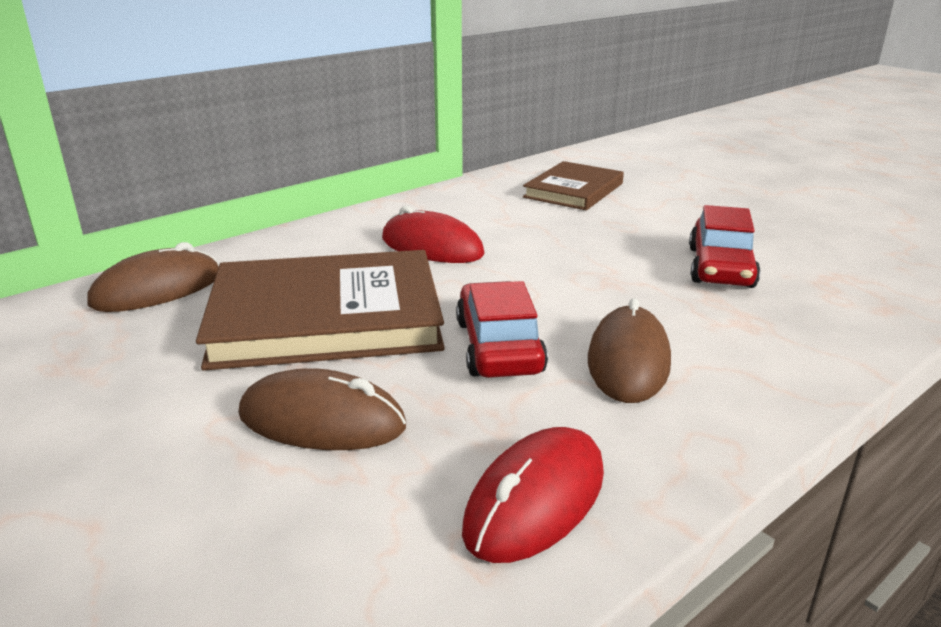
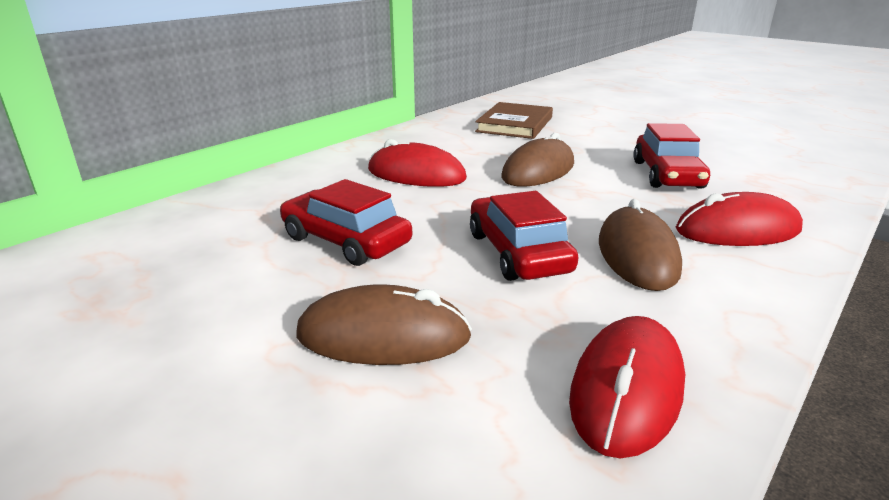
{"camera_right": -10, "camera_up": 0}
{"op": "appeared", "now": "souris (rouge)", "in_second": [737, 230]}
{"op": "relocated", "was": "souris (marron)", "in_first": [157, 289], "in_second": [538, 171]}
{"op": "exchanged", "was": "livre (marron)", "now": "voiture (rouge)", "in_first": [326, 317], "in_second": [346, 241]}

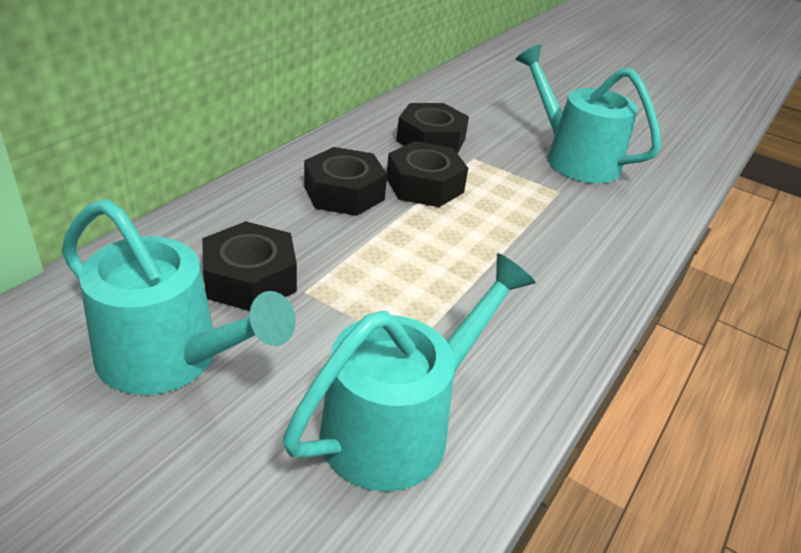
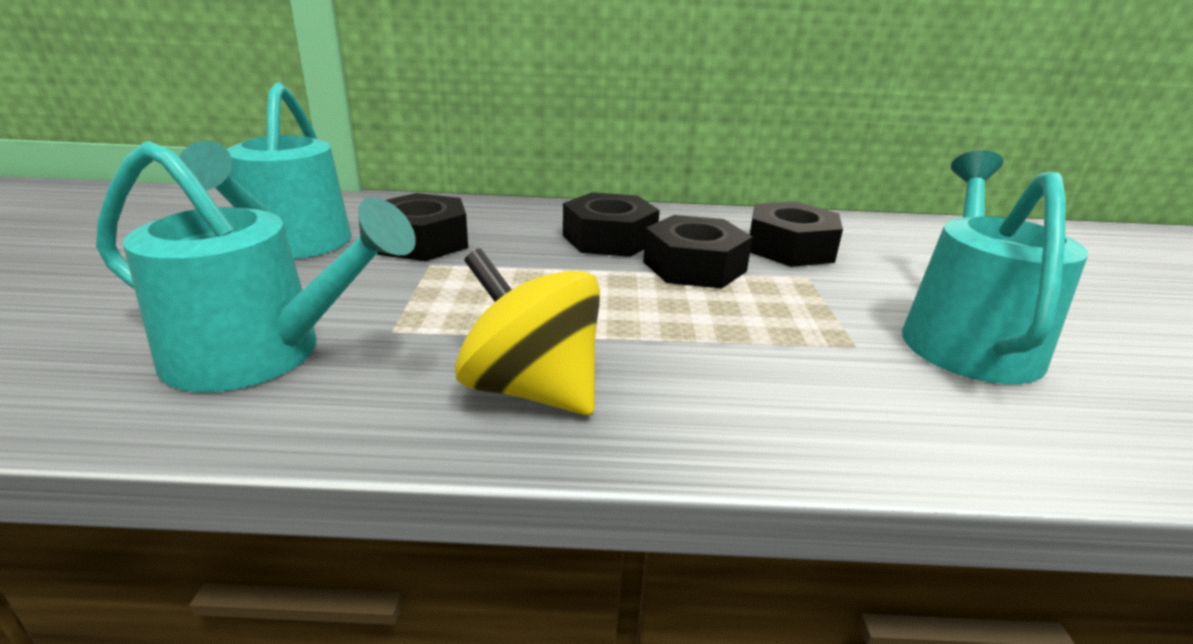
{"camera_right": 60, "camera_up": -10}
{"op": "appeared", "now": "toupie (jaune)", "in_second": [531, 389]}

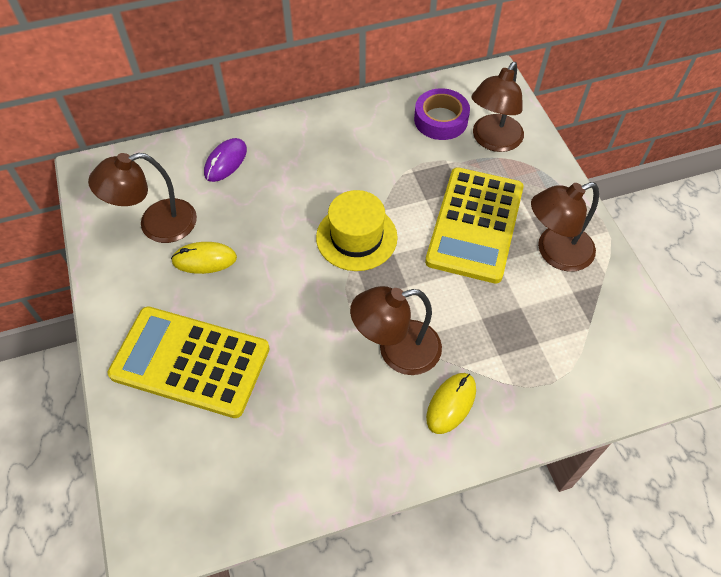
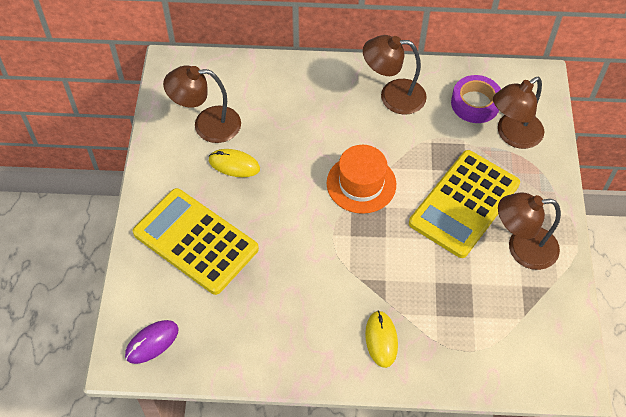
{"camera_right": 20, "camera_up": 0}
{"op": "relocated", "was": "souris (violet)", "in_first": [225, 162], "in_second": [152, 342]}
{"op": "relocated", "was": "lampe (marron)", "in_first": [397, 351], "in_second": [393, 96]}
{"op": "colour", "was": "chapeau (jaune)", "now": "chapeau (orange)", "in_first": [356, 237], "in_second": [361, 184]}
{"op": "spun", "was": "souris (jaune)", "in_first": [451, 404], "in_second": [381, 339], "clockwise": -60}

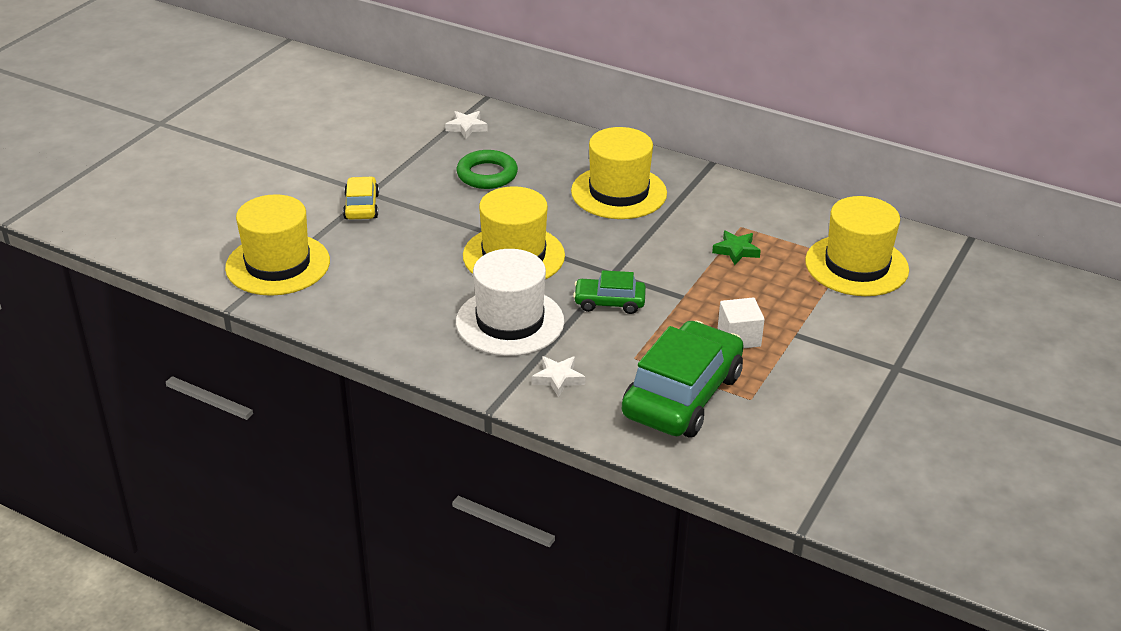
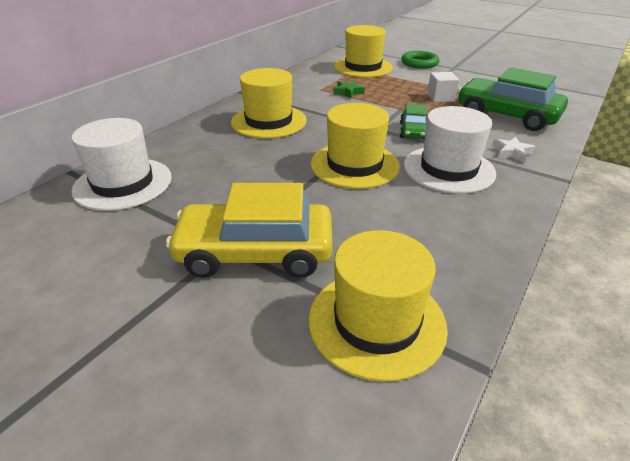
{"camera_right": -85, "camera_up": 0}
{"op": "relocated", "was": "anneau (vert)", "in_first": [487, 174], "in_second": [419, 63]}
{"op": "exchanged", "was": "étoile (blanc)", "now": "chapeau (blanc)", "in_first": [466, 127], "in_second": [123, 183]}
{"op": "size", "was": "voiture (jaune)", "in_first": [361, 206], "in_second": [255, 252], "ratio": 1.99}

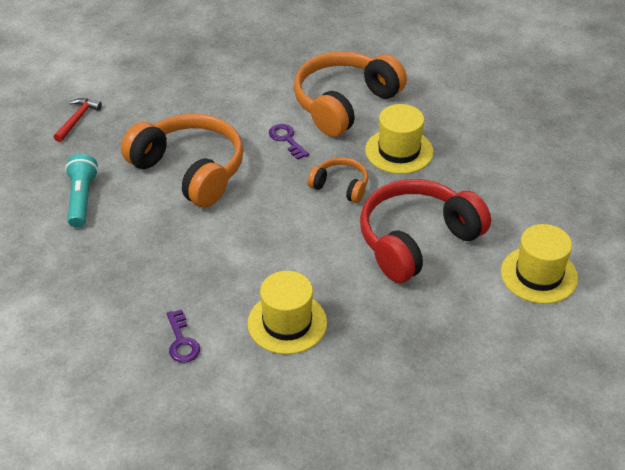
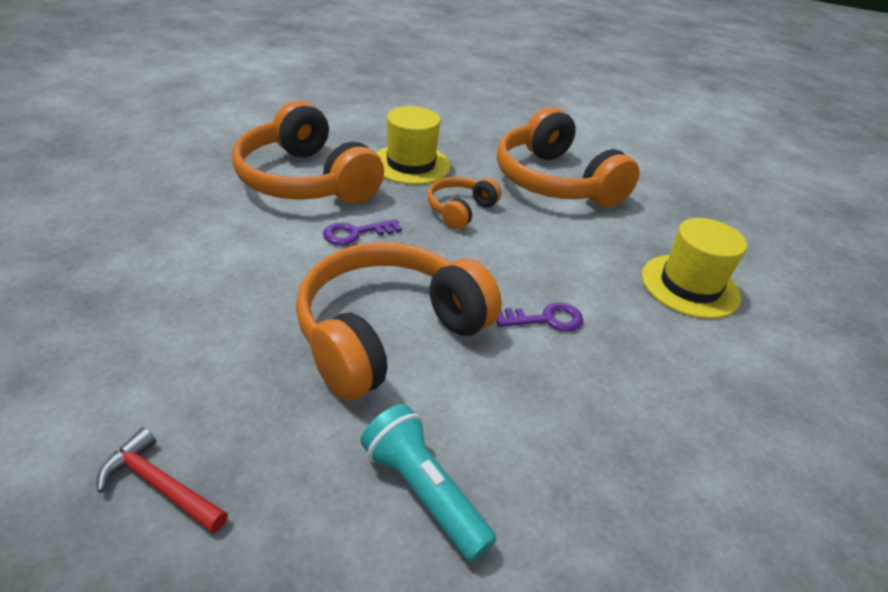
{"camera_right": -85, "camera_up": -5}
{"op": "missing", "was": "chapeau (jaune)", "in_first": [539, 275]}
{"op": "relocated", "was": "clé (violet)", "in_first": [182, 341], "in_second": [546, 319]}
{"op": "colour", "was": "casque audio (rouge)", "now": "casque audio (orange)", "in_first": [417, 240], "in_second": [555, 181]}
{"op": "spun", "was": "lampe de poche (turquoise)", "in_first": [82, 199], "in_second": [424, 491], "clockwise": 45}

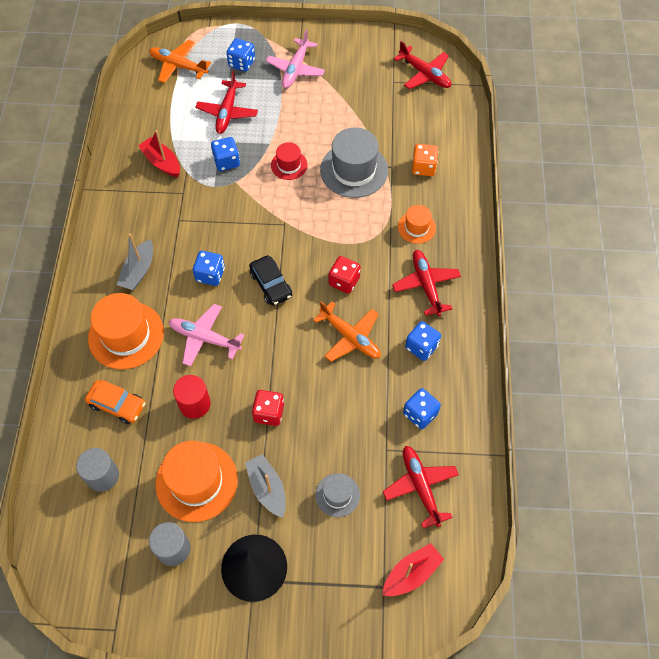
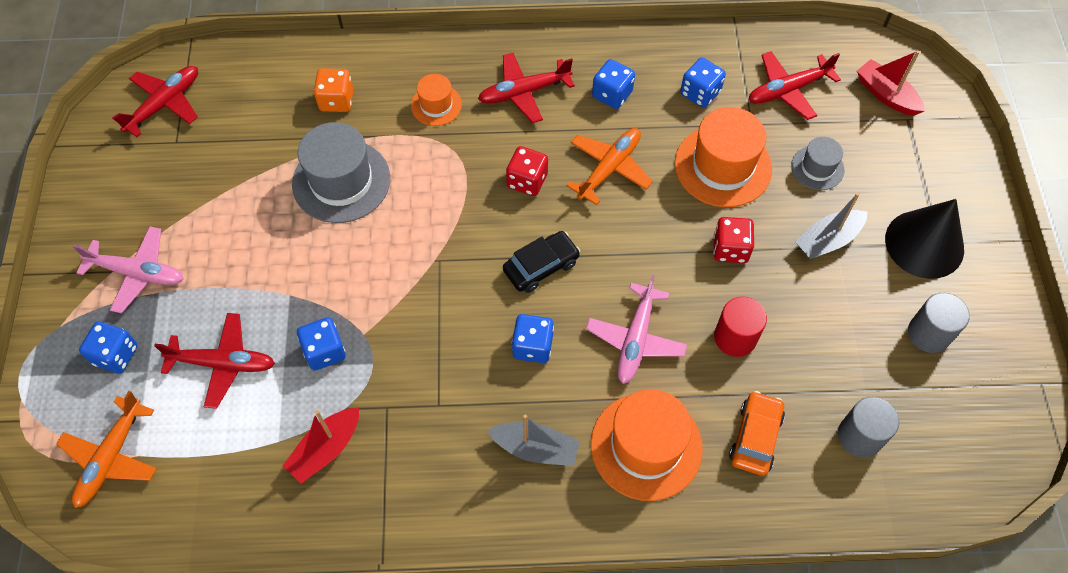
{"camera_right": -95, "camera_up": 0}
{"op": "missing", "was": "chapeau (rouge)", "in_first": [289, 165]}
{"op": "relocated", "was": "chapeau (orange)", "in_first": [196, 481], "in_second": [723, 166]}

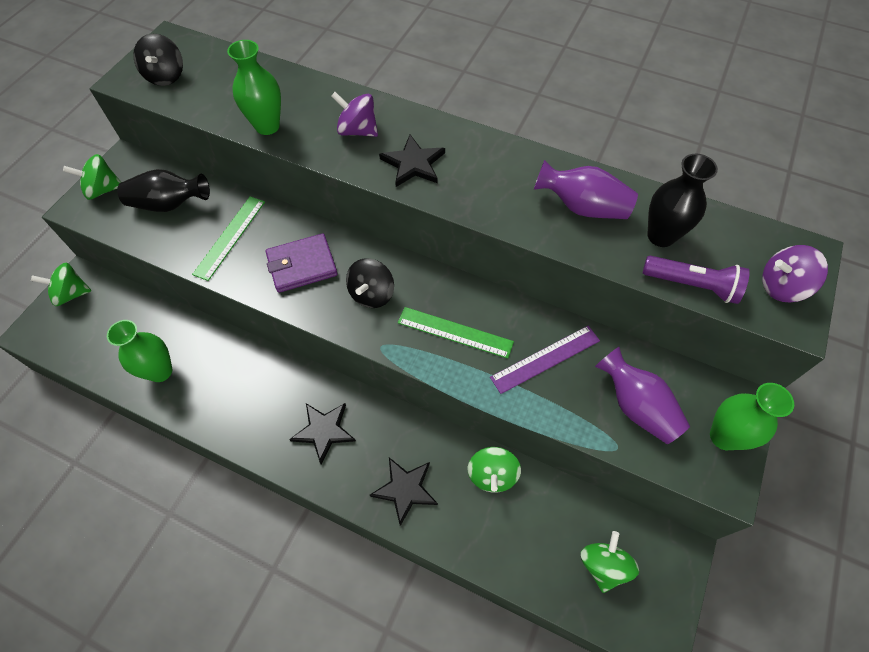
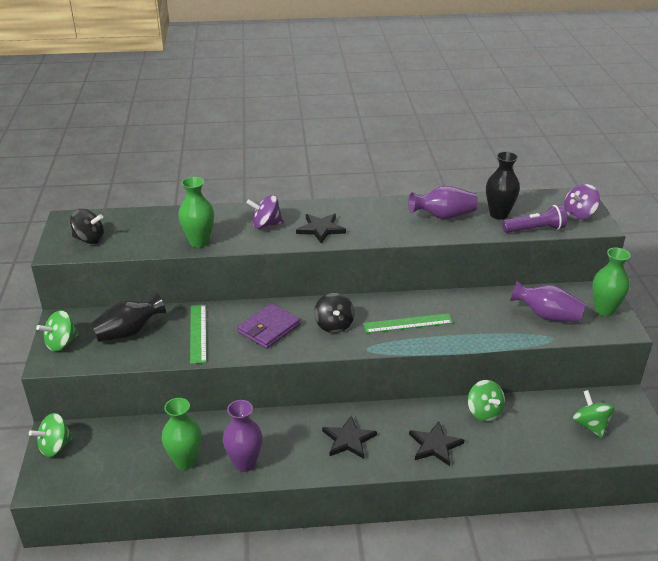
{"camera_right": -30, "camera_up": -25}
{"op": "missing", "was": "règle (violet)", "in_first": [545, 359]}
{"op": "appeared", "now": "vase (violet)", "in_second": [244, 463]}
{"op": "spun", "was": "toupie (noir)", "in_first": [166, 76], "in_second": [89, 239], "clockwise": -45}

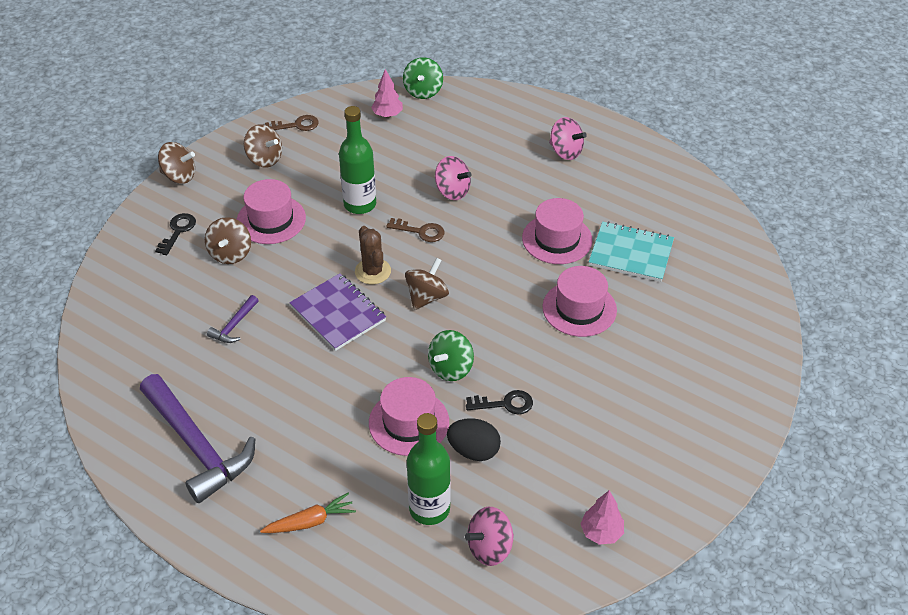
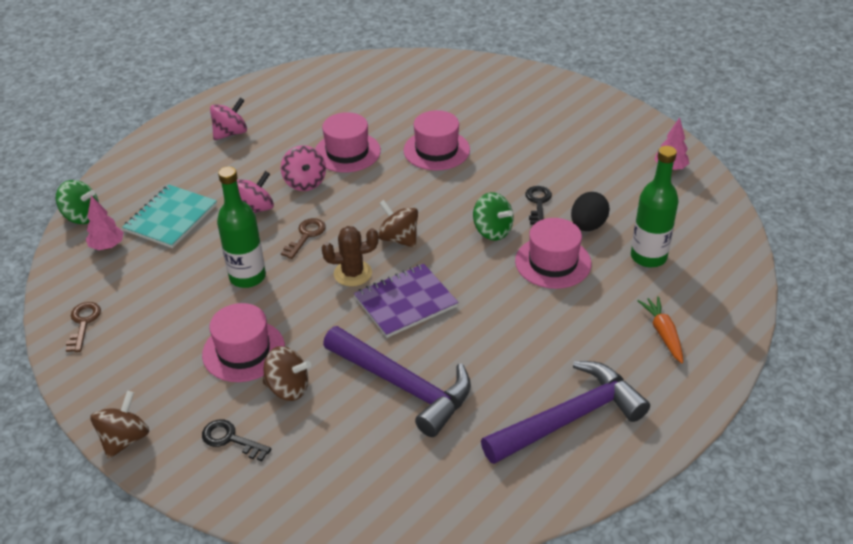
{"camera_right": -80, "camera_up": -5}
{"op": "missing", "was": "toupie (marron)", "in_first": [264, 159]}
{"op": "relocated", "was": "toupie (rose)", "in_first": [490, 548], "in_second": [305, 182]}
{"op": "relocated", "was": "carnet (turquoise)", "in_first": [631, 253], "in_second": [171, 218]}
{"op": "size", "was": "marteau (violet)", "in_first": [234, 325], "in_second": [404, 386], "ratio": 2.28}

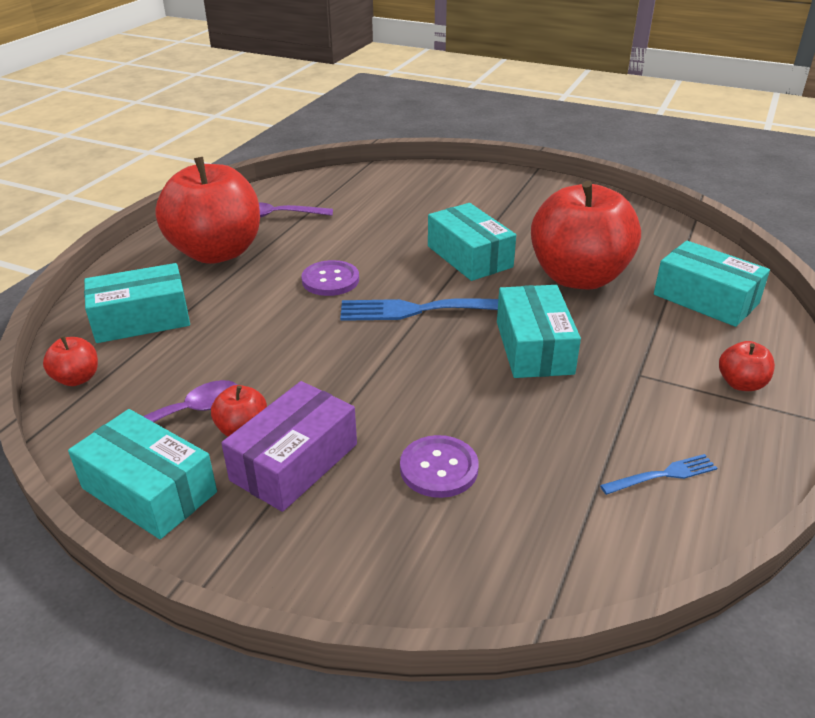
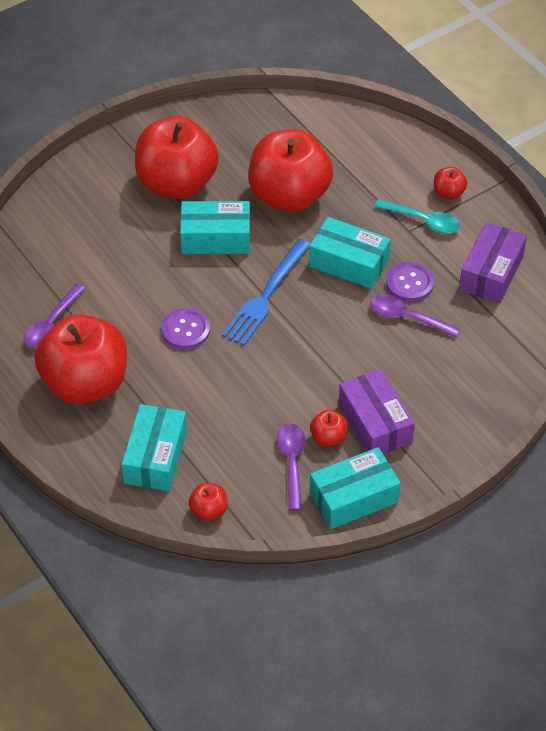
{"camera_right": -60, "camera_up": 15}
{"op": "missing", "was": "boîte (turquoise)", "in_first": [705, 299]}
{"op": "appeared", "now": "pomme (rouge)", "in_second": [176, 183]}
{"op": "appeared", "now": "cuillère (violet)", "in_second": [407, 317]}
{"op": "appeared", "now": "cuillère (turquoise)", "in_second": [423, 221]}
{"op": "relocated", "was": "bouton (violet)", "in_first": [439, 468], "in_second": [409, 283]}
{"op": "exchanged", "was": "fourchette (bleu)", "now": "boîte (violet)", "in_first": [663, 475], "in_second": [491, 273]}

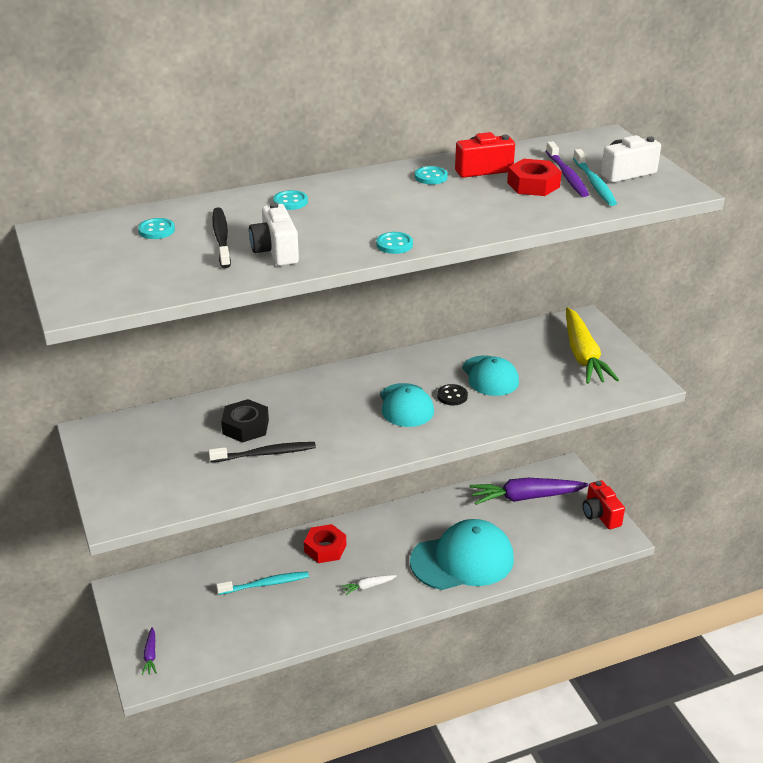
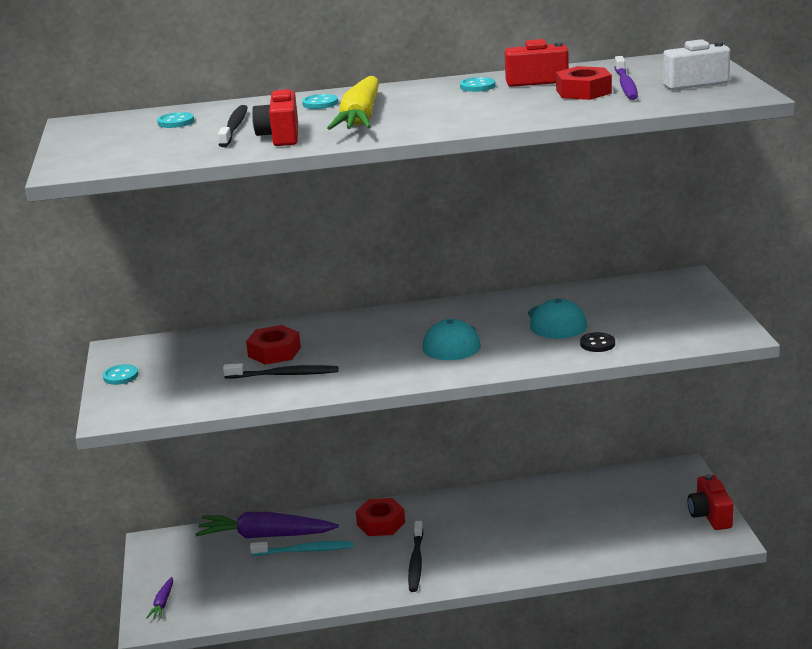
{"camera_right": 15, "camera_up": -10}
{"op": "missing", "was": "casquette (turquoise)", "in_first": [462, 560]}
{"op": "missing", "was": "brosse à dents (turquoise)", "in_first": [594, 184]}
{"op": "relocated", "was": "bouton (turquoise)", "in_first": [394, 244], "in_second": [120, 376]}
{"op": "relocated", "was": "bouton (noir)", "in_first": [452, 396], "in_second": [597, 344]}
{"op": "relocated", "was": "carotte (violet)", "in_first": [526, 497], "in_second": [265, 536]}
{"op": "relocated", "was": "carotte (jaune)", "in_first": [583, 355], "in_second": [361, 118]}
{"op": "exchanged", "was": "carotte (blanc)", "now": "brosse à dents (noir)", "in_first": [368, 586], "in_second": [416, 562]}
{"op": "colour", "was": "écrou (noir)", "now": "écrou (rouge)", "in_first": [245, 427], "in_second": [274, 352]}
{"op": "colour", "was": "appareil photo (blanc)", "now": "appareil photo (rouge)", "in_first": [275, 251], "in_second": [280, 136]}

